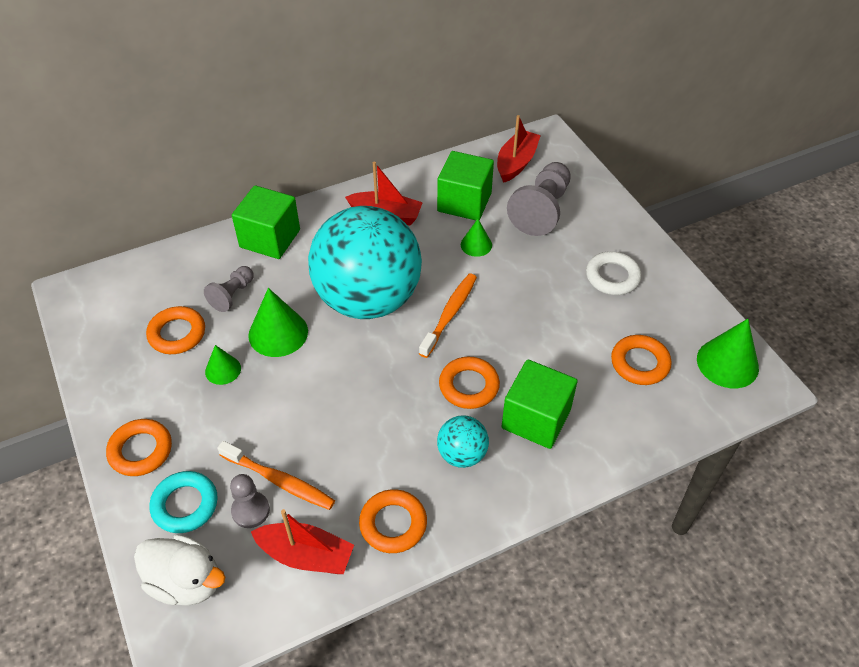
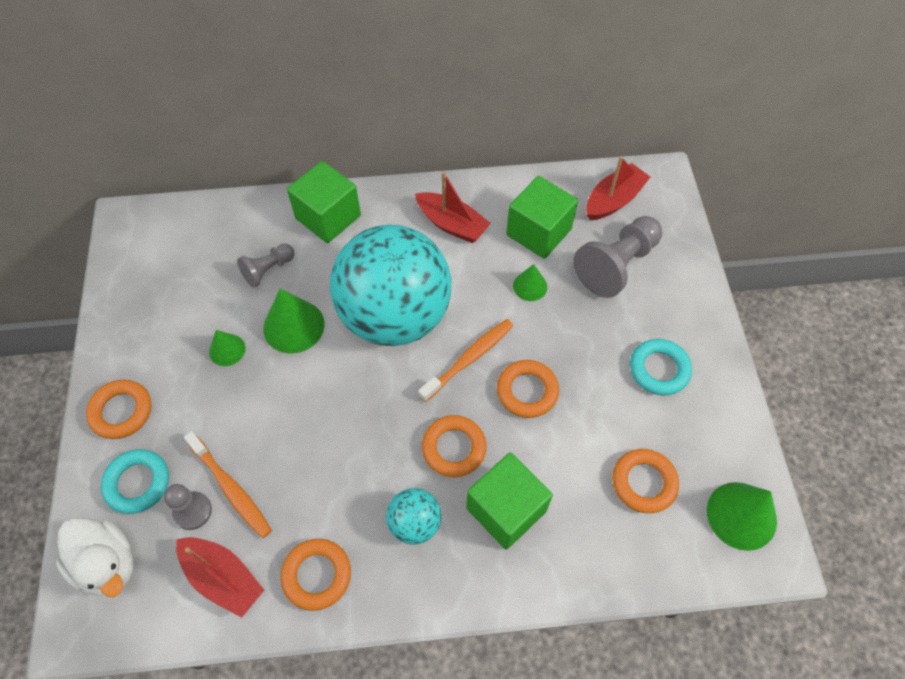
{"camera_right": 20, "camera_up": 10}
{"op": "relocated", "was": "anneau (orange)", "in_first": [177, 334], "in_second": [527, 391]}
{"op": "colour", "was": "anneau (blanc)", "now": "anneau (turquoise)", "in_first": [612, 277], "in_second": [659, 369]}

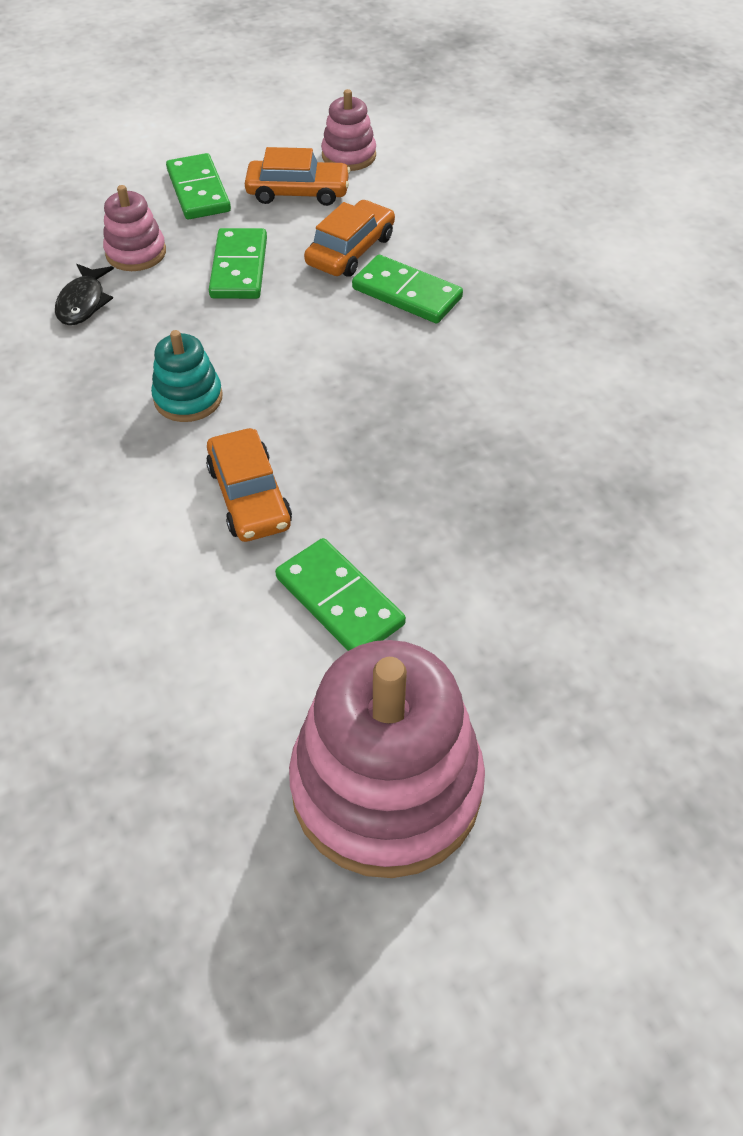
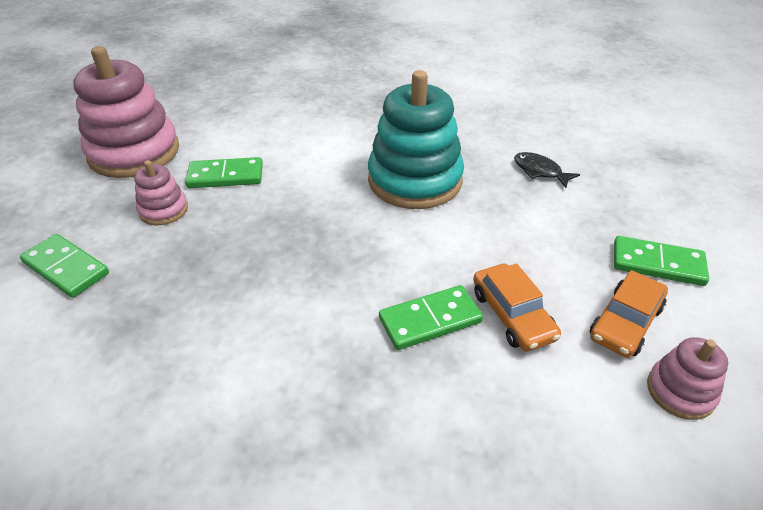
{"camera_right": 125, "camera_up": -10}
{"op": "missing", "was": "voiture (orange)", "in_first": [249, 496]}
{"op": "relocated", "was": "jouet à empiler (rose)", "in_first": [136, 253], "in_second": [163, 210]}
{"op": "relocated", "was": "domino (vert)", "in_first": [239, 268], "in_second": [66, 268]}
{"op": "size", "was": "jouet à empiler (turquoise)", "in_first": [188, 398], "in_second": [415, 180], "ratio": 2.08}

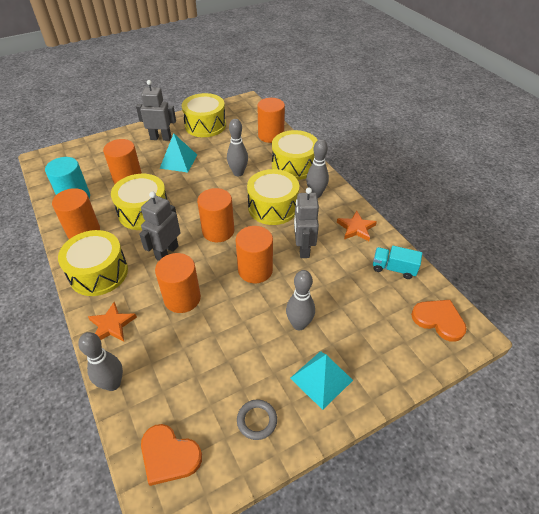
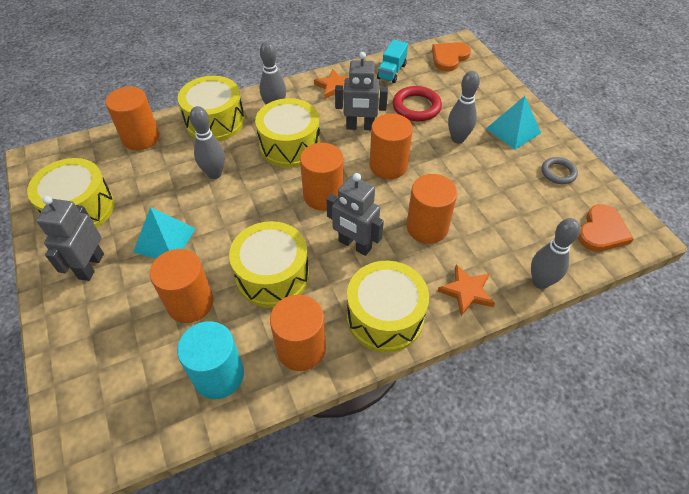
{"camera_right": -85, "camera_up": 5}
{"op": "appeared", "now": "anneau (rouge)", "in_second": [416, 107]}

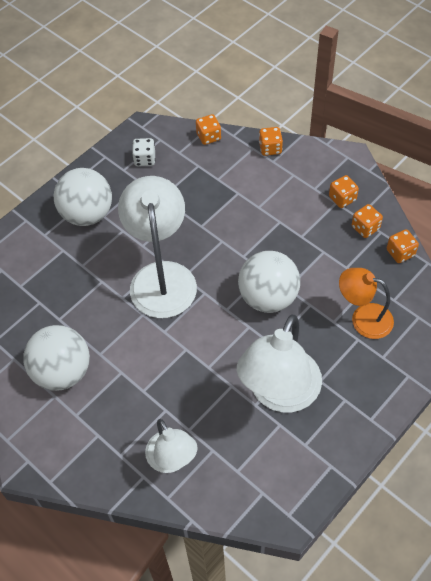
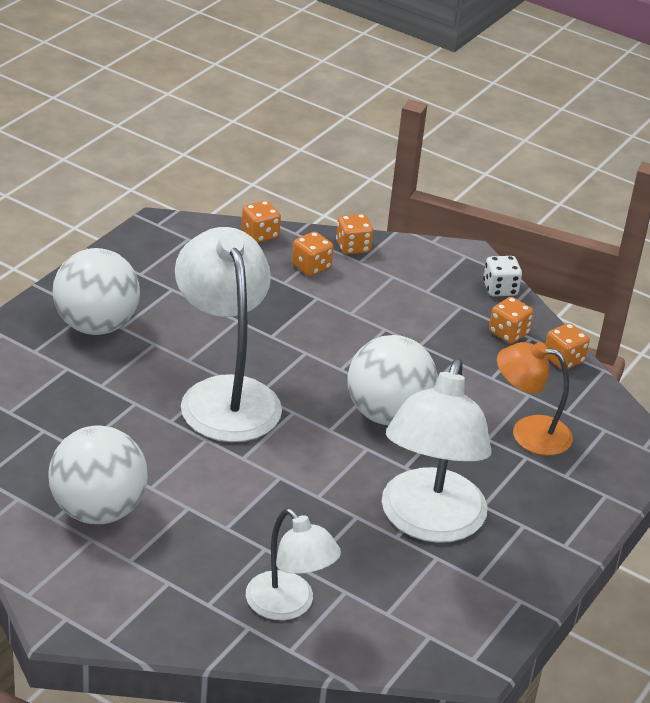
{"camera_right": -15, "camera_up": -20}
{"op": "relocated", "was": "dé (blanc)", "in_first": [145, 159], "in_second": [500, 289]}
{"op": "relocated", "was": "dé (orange)", "in_first": [342, 198], "in_second": [311, 267]}

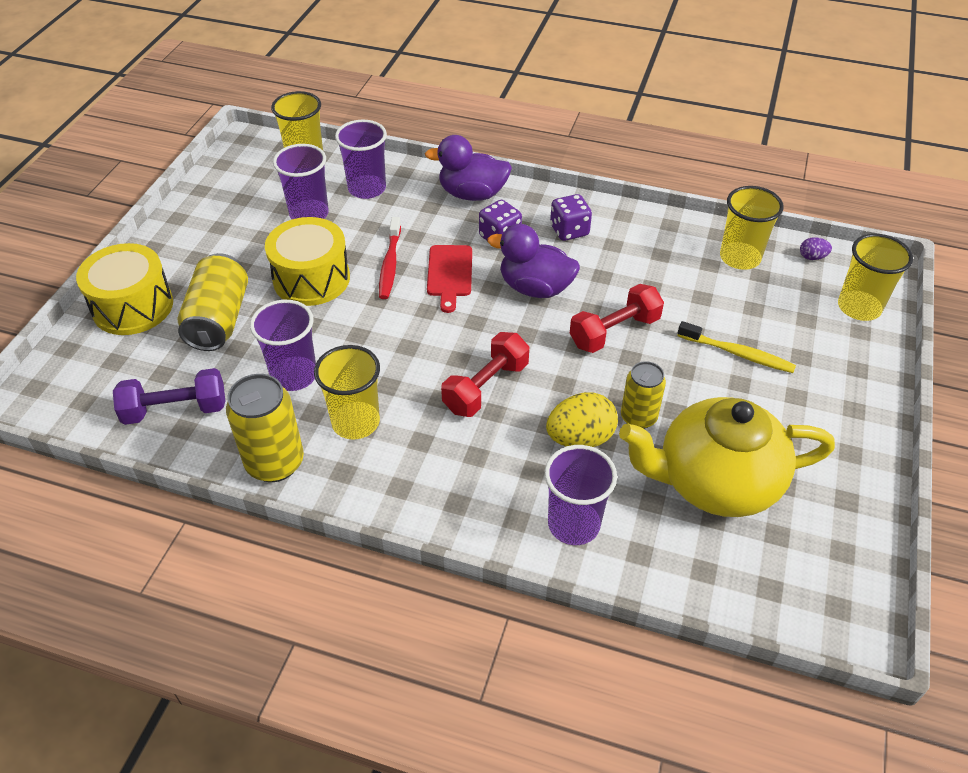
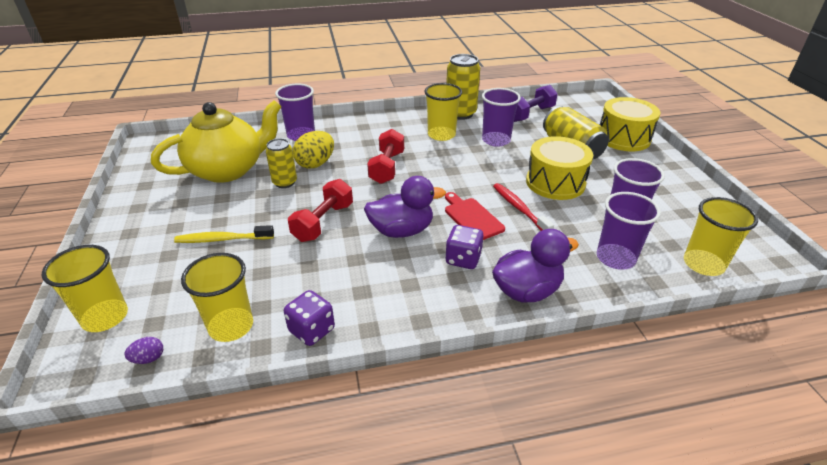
{"camera_right": 150, "camera_up": -10}
{"op": "relocated", "was": "dé (violet)", "in_first": [569, 231], "in_second": [312, 330]}

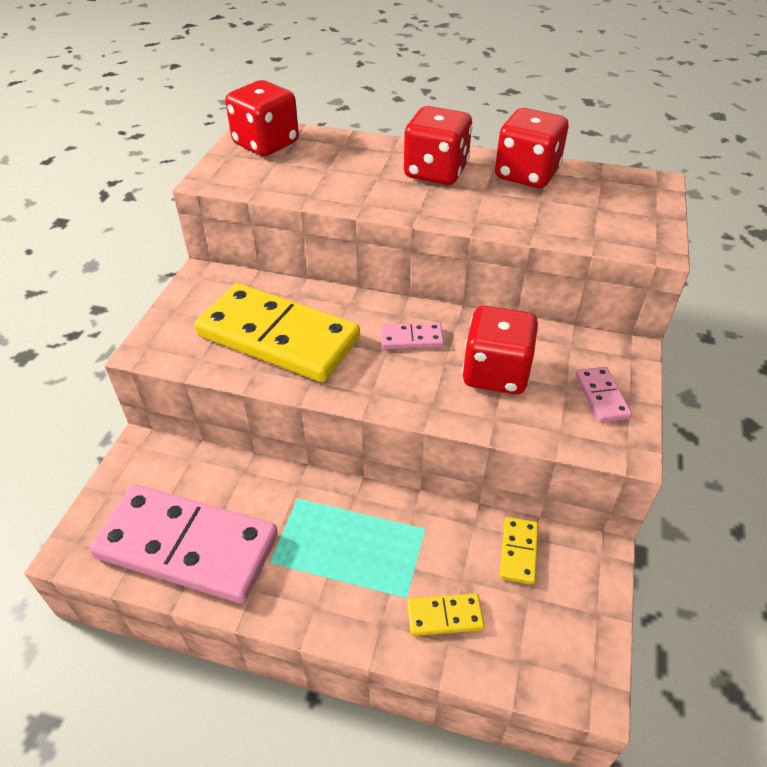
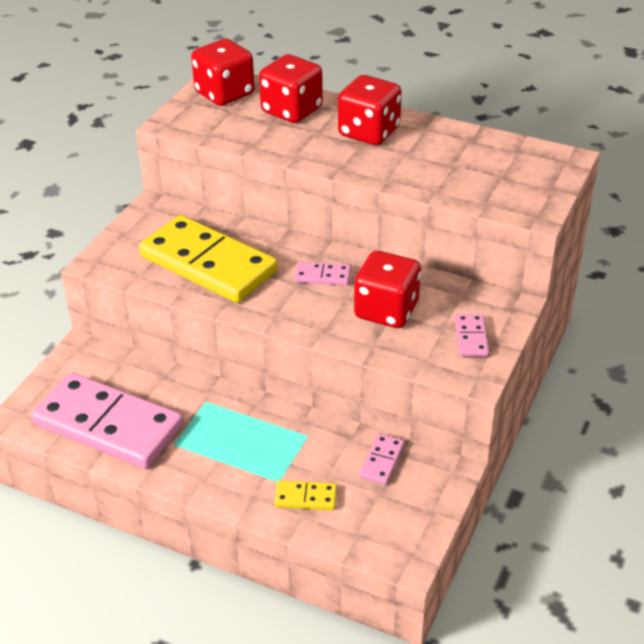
{"camera_right": 10, "camera_up": -5}
{"op": "relocated", "was": "dé (rouge)", "in_first": [526, 174], "in_second": [291, 110]}
{"op": "colour", "was": "domino (jaune)", "now": "domino (rose)", "in_first": [518, 552], "in_second": [382, 461]}

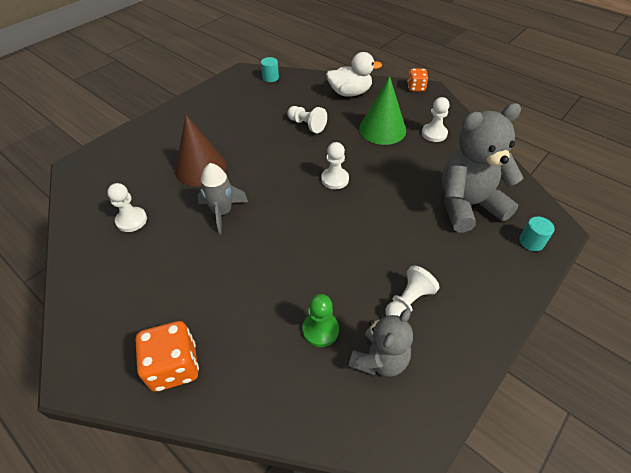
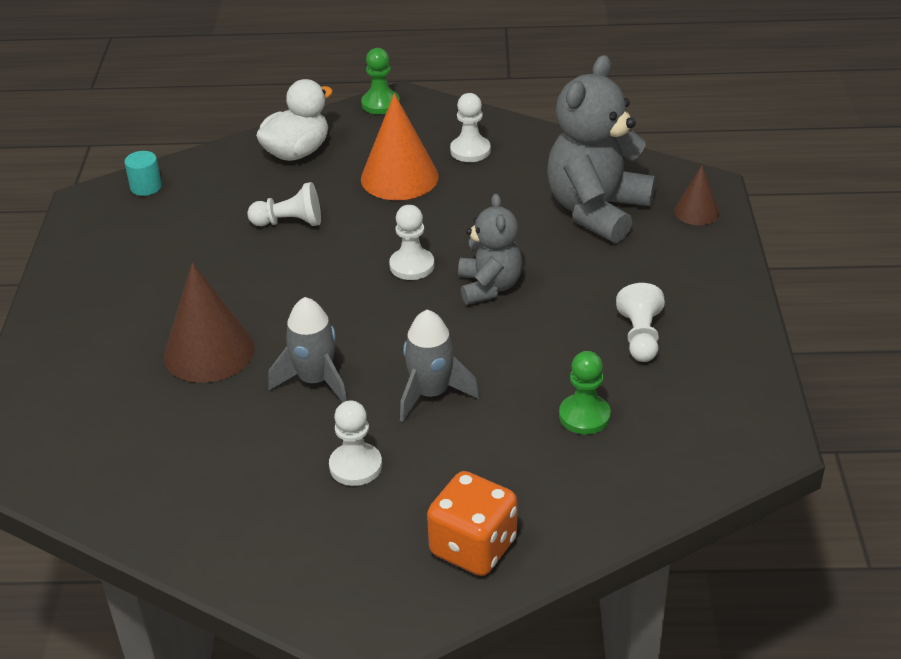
{"camera_right": -40, "camera_up": -10}
{"op": "appeared", "now": "fusée (gris)", "in_second": [431, 394]}
{"op": "relocated", "was": "pion (blanc)", "in_first": [131, 220], "in_second": [355, 466]}
{"op": "relocated", "was": "ours en peluche (gris)", "in_first": [379, 359], "in_second": [489, 287]}
{"op": "exchanged", "was": "dé (orange)", "now": "pion (vert)", "in_first": [416, 88], "in_second": [380, 104]}
{"op": "exchanged", "was": "cylindre (turquoise)", "now": "cône (marron)", "in_first": [531, 242], "in_second": [697, 211]}
{"op": "colour", "was": "cône (vert)", "now": "cône (orange)", "in_first": [382, 129], "in_second": [399, 177]}

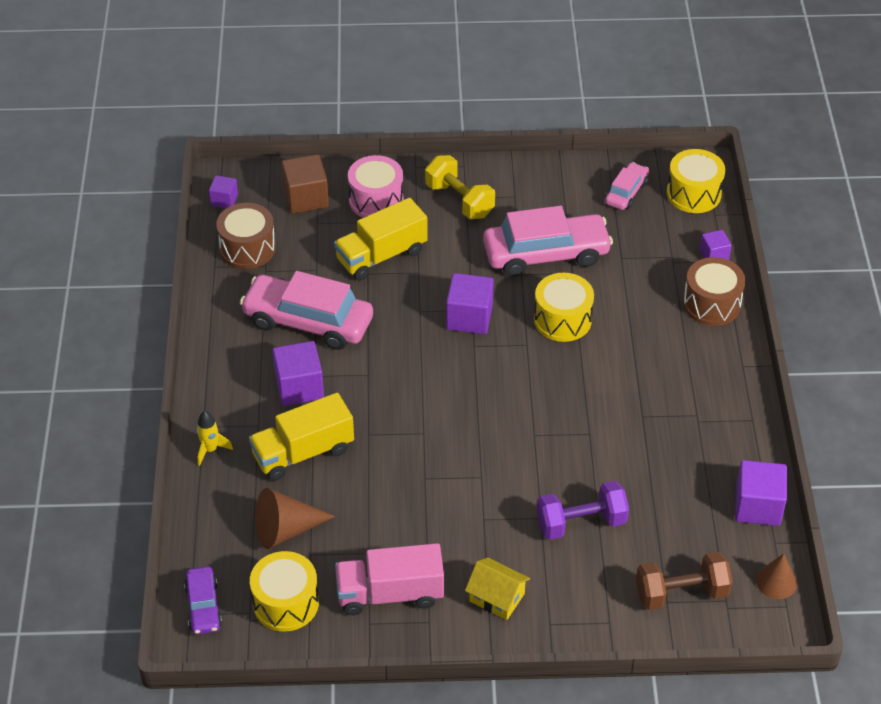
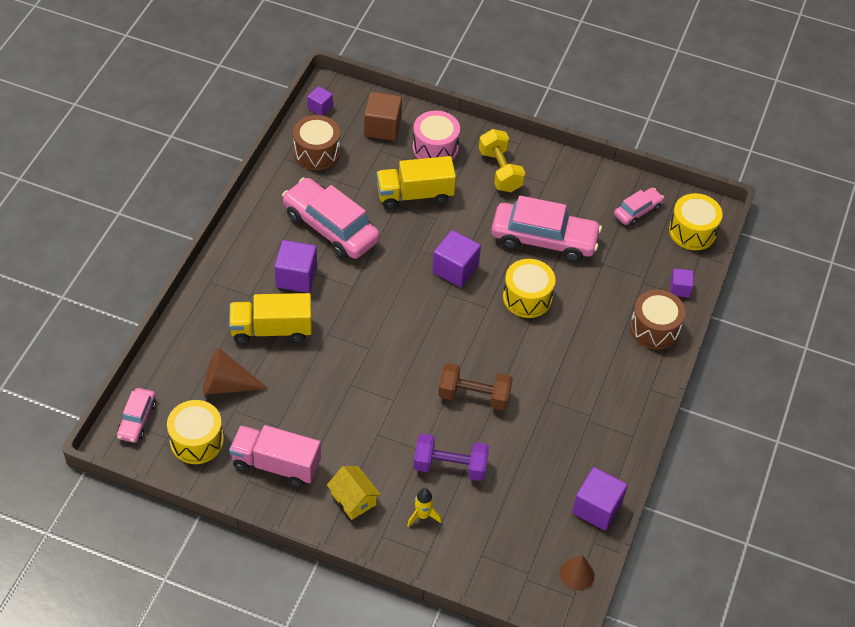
{"camera_right": 20, "camera_up": 5}
{"op": "relocated", "was": "fusée (jaune)", "in_first": [210, 450], "in_second": [422, 516]}
{"op": "relocated", "was": "haltère (marron)", "in_first": [681, 593], "in_second": [474, 396]}
{"op": "colour", "was": "voiture (violet)", "now": "voiture (rose)", "in_first": [203, 606], "in_second": [137, 420]}

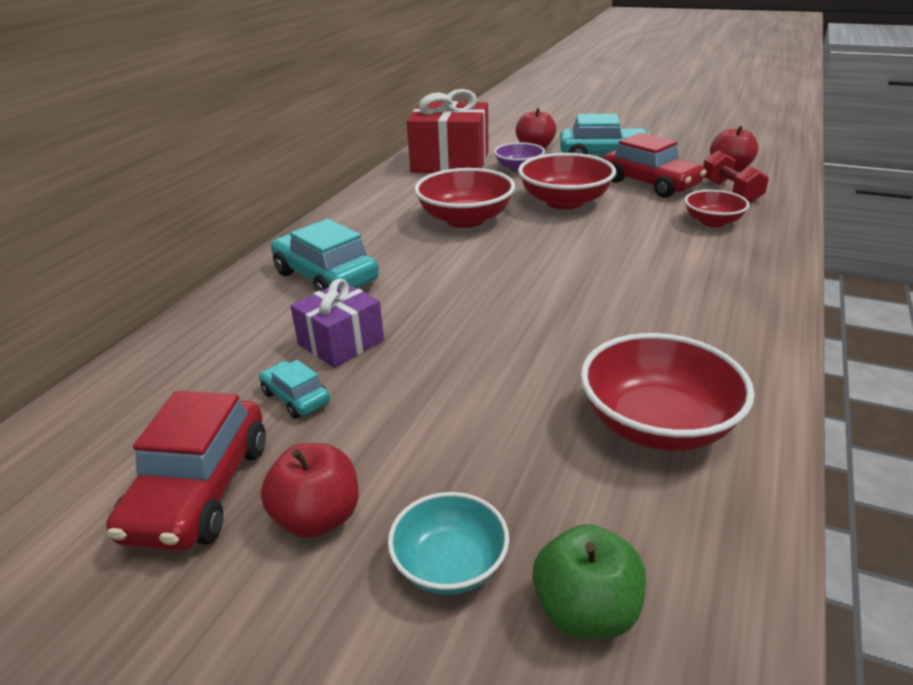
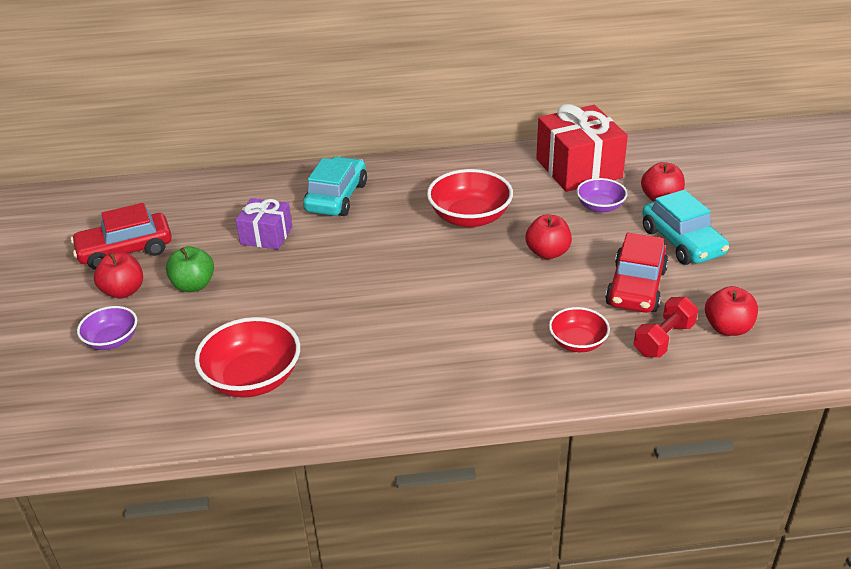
{"camera_right": 60, "camera_up": 5}
{"op": "missing", "was": "voiture (turquoise)", "in_first": [295, 398]}
{"op": "relocated", "was": "pomme (vert)", "in_first": [586, 611], "in_second": [194, 285]}
{"op": "exchanged", "was": "bol (rouge)", "now": "pomme (rouge)", "in_first": [564, 202], "in_second": [547, 253]}
{"op": "colour", "was": "bol (turquoise)", "now": "bol (violet)", "in_first": [450, 565], "in_second": [112, 340]}

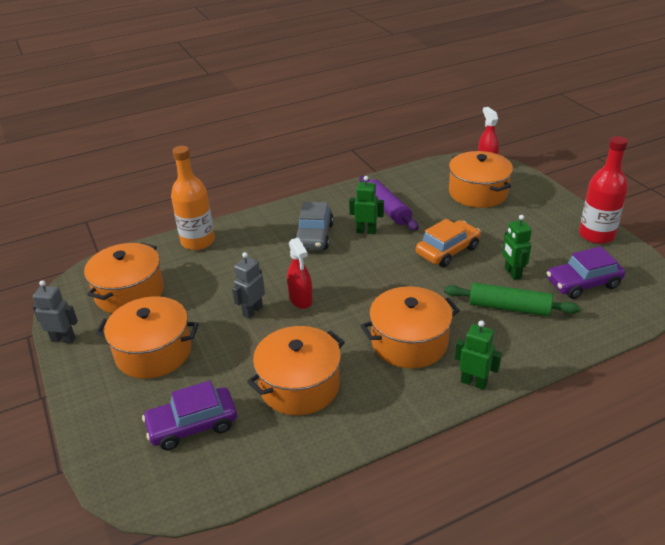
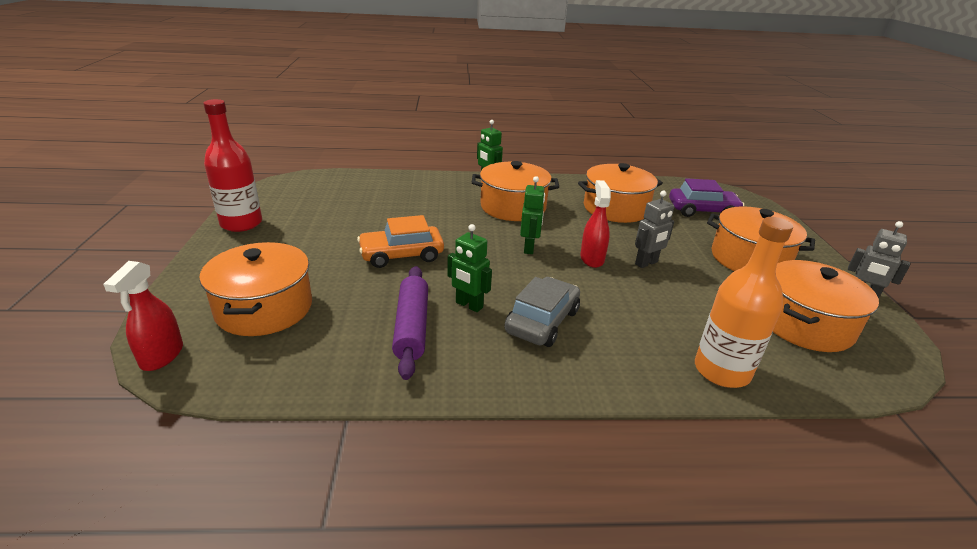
{"camera_right": -160, "camera_up": -5}
{"op": "missing", "was": "rouleau à pâtisserie (vert)", "in_first": [509, 307]}
{"op": "missing", "was": "voiture (violet)", "in_first": [583, 283]}
{"op": "relocated", "was": "robot (vert)", "in_first": [512, 273], "in_second": [529, 248]}

